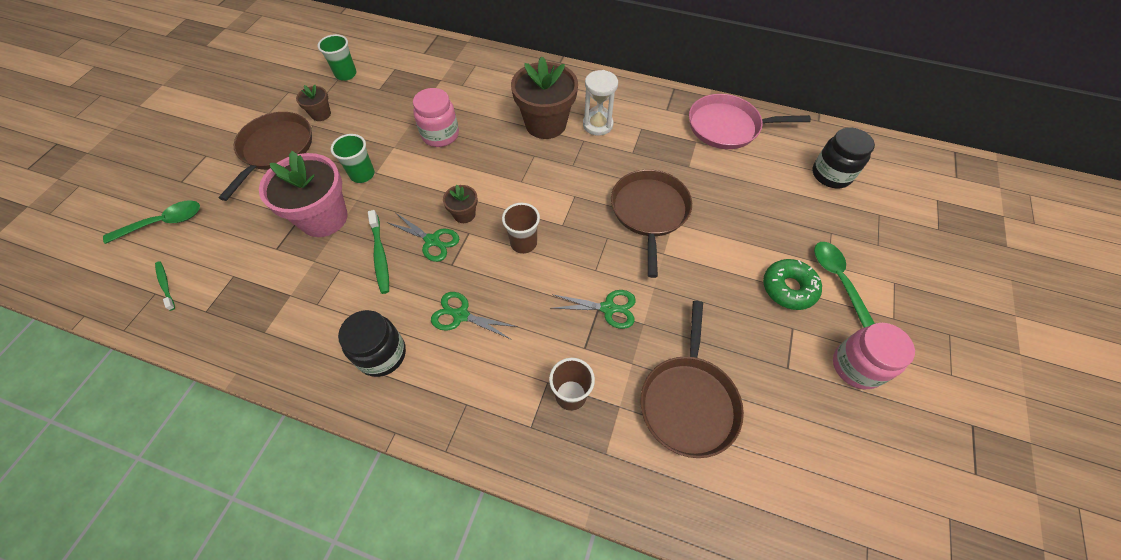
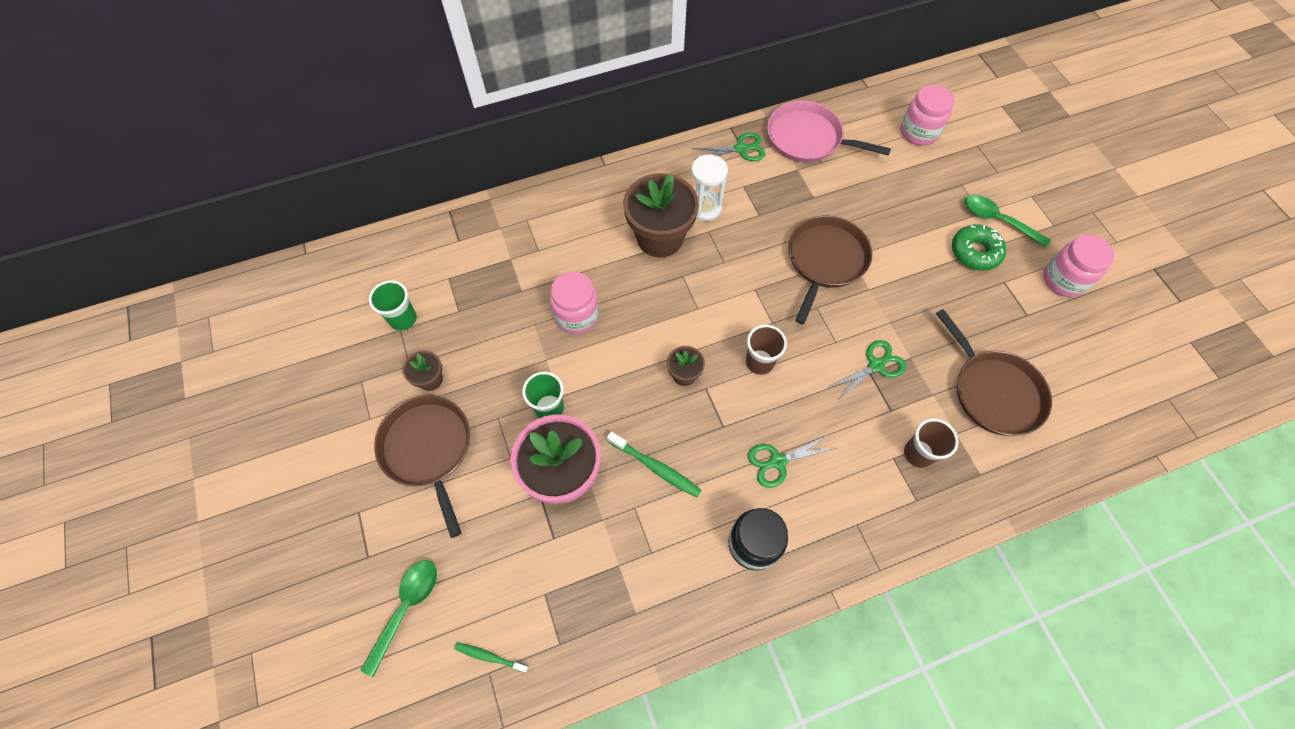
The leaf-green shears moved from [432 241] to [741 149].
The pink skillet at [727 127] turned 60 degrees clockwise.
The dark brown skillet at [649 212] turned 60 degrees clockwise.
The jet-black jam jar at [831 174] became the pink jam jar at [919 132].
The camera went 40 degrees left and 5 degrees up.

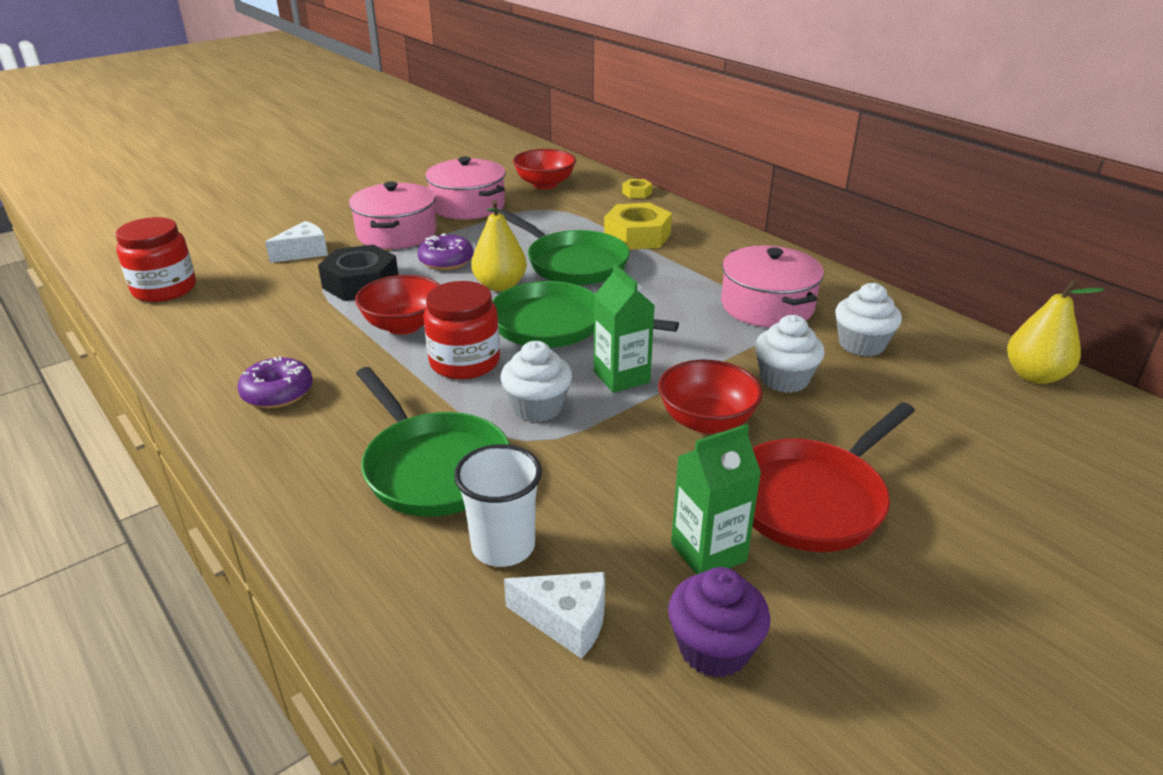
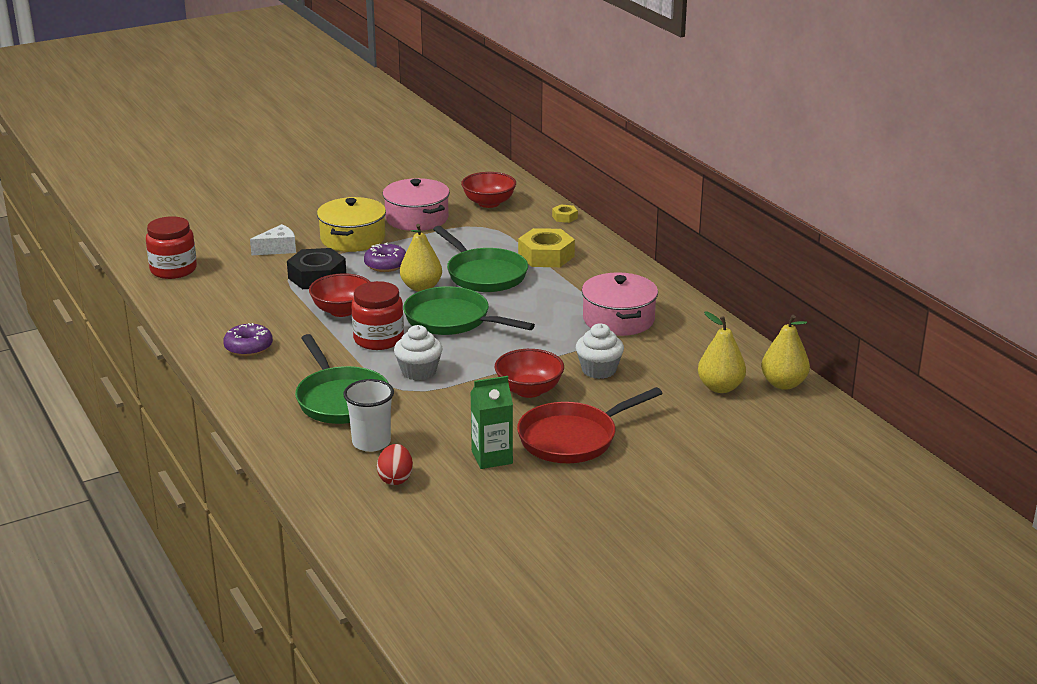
The pink cooking pot at [396 233] became the yellow cooking pot at [353 238].
The snow-white piece of cheese at [566 621] was replaced by the red egg shape at [395 479].
The yellow toy pear at [720 387] appeared.
The leaf-green milk carton at [621 377] disappeared.
The violet fairy cake at [714 649] disappeared.
The snow-white fairy cake at [861 344] disappeared.
The camera went 10 degrees right and 5 degrees down.

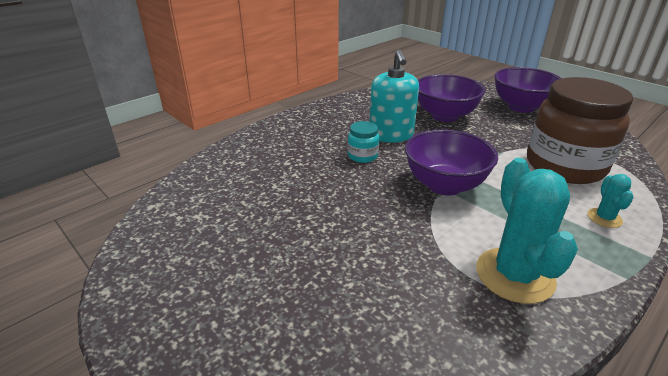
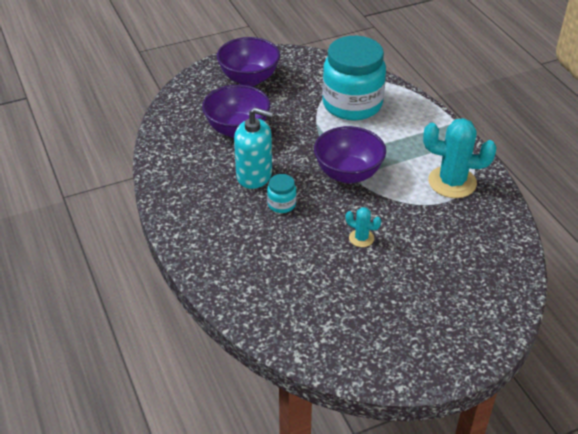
The dark brown jam jar at [564 166] became the turquoise jam jar at [352 104].
The turquoise cactus moved from [604 218] to [361 238].
The camera went 70 degrees left and 10 degrees up.

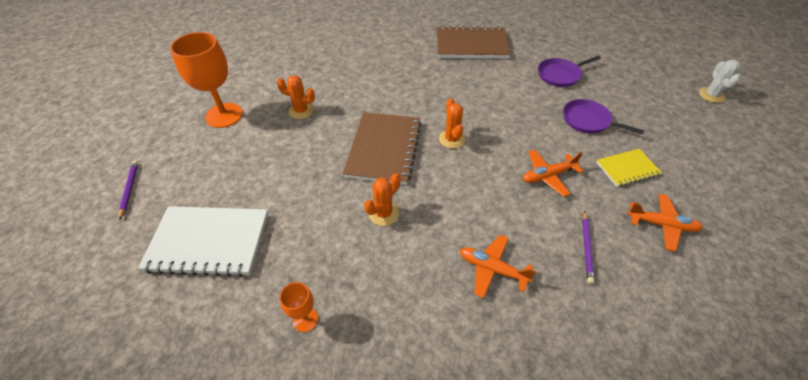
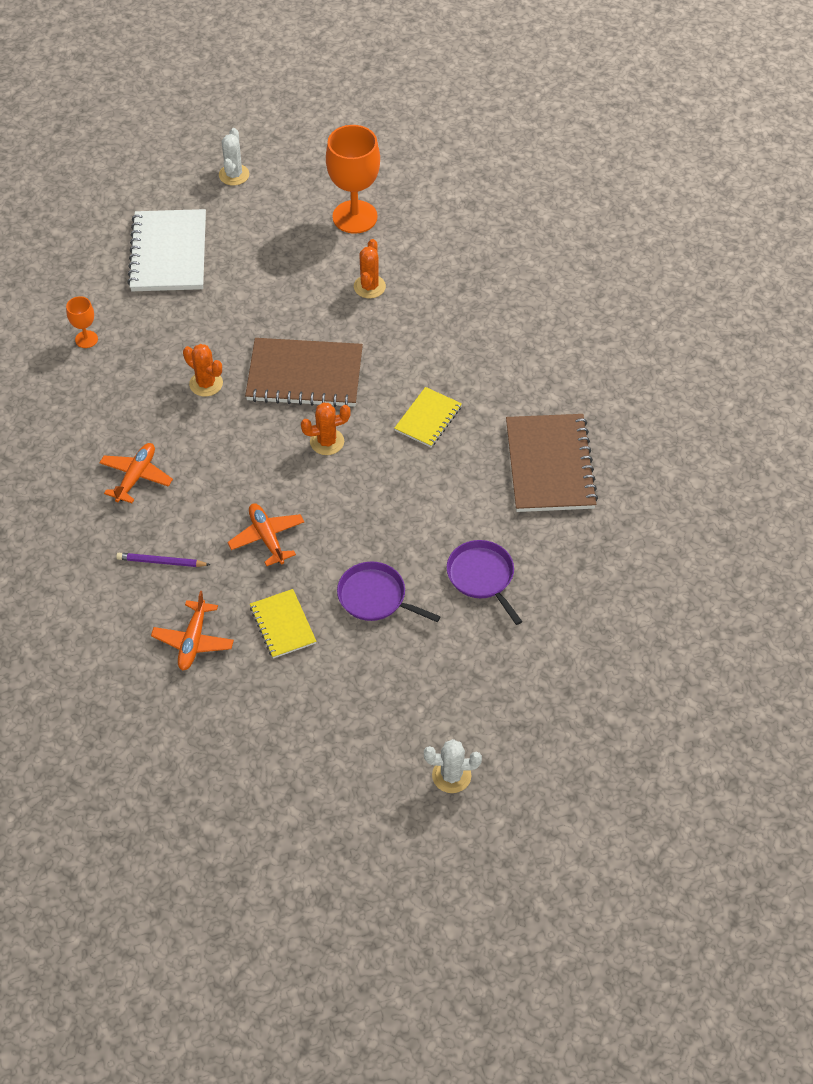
The violet wooden pencil at [129 189] was replaced by the snow-white cactus at [234 175].
The violet skillet at [588 120] turned 90 degrees counterclockwise.
The yellow exercise book at [428 418] appeared.
The camera went 85 degrees right and 5 degrees up.

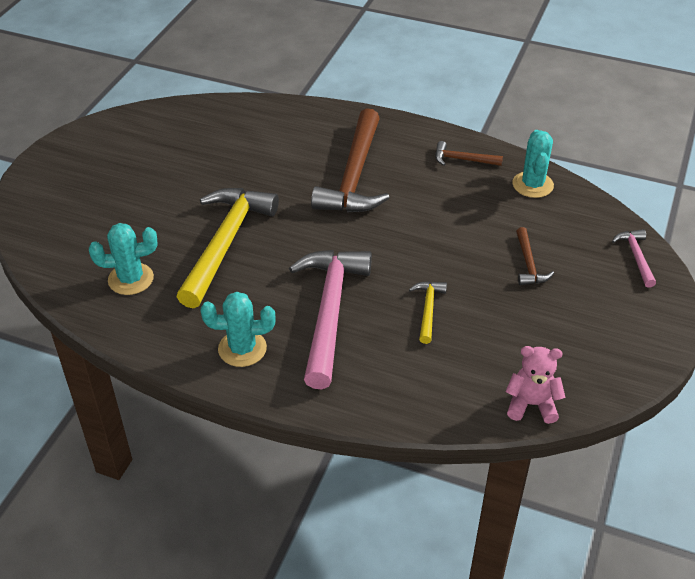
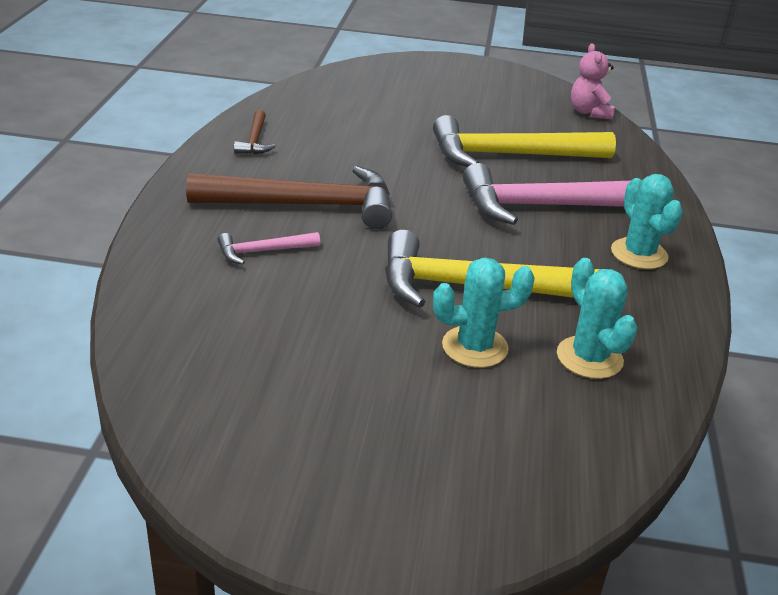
The pink claw hammer moved from [636 257] to [263 251].
The yellow claw hammer at [428 310] changed to 2.19 times the size.
The turquoise cactus moved from [532 185] to [475 347].
The dark brown claw hammer at [529 264] disappeared.
The camera went 105 degrees left and 10 degrees down.

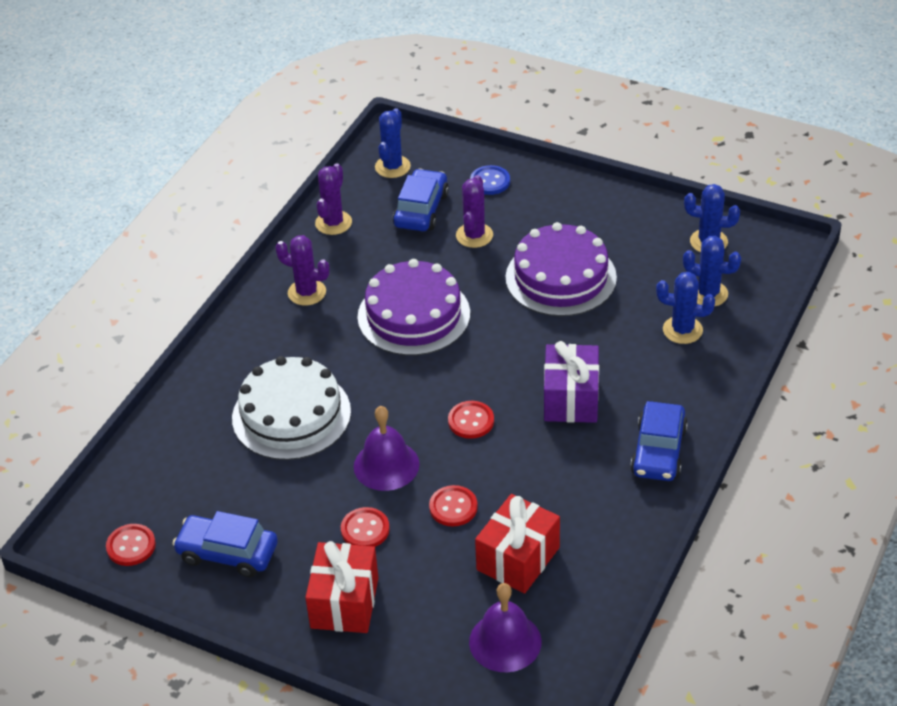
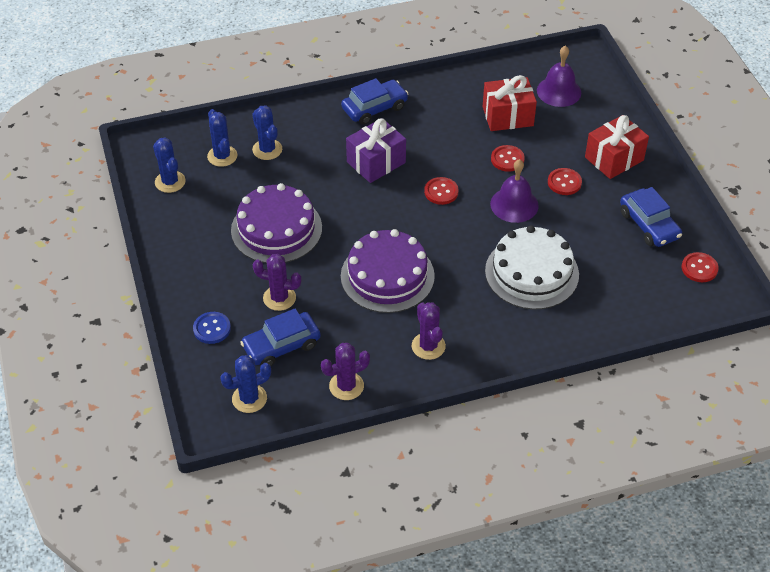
The violet cactus at [474 235] turned 45 degrees clockwise.
The camera went 135 degrees left and 5 degrees up.

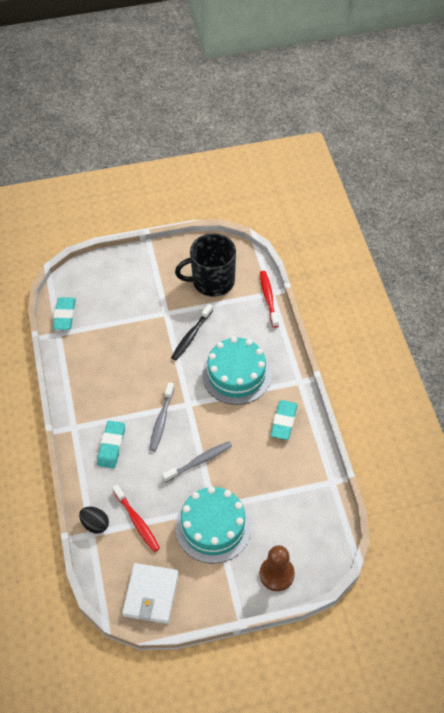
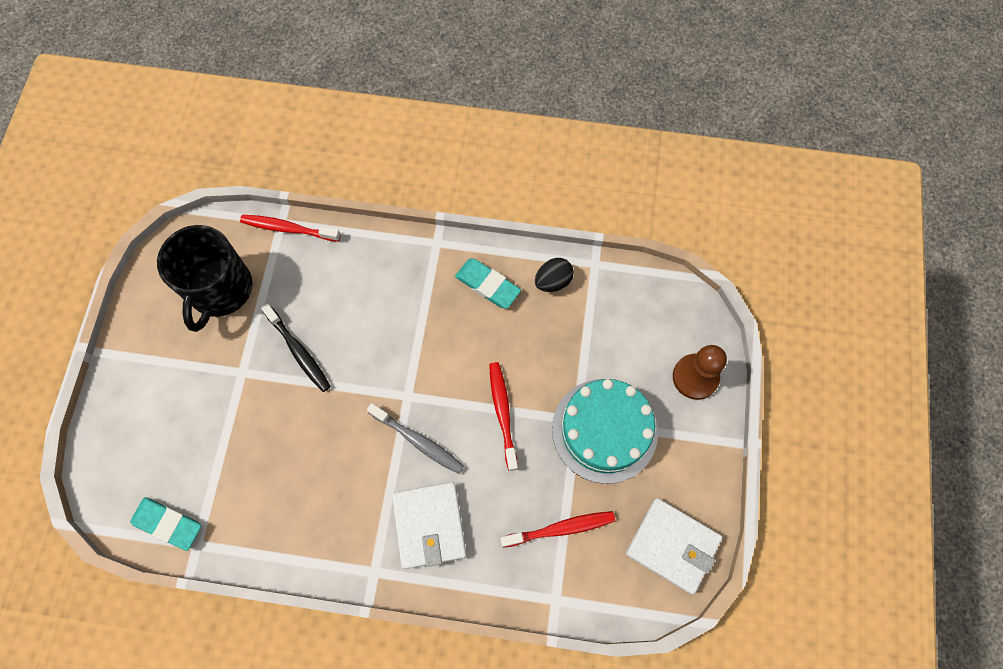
The turquoise eraser at [111 446] was replaced by the snow-white card wallet at [429 525].
The grey dental brush at [199 461] became the red dental brush at [503 413].
The jet-black egg shape moved from [95 524] to [553 281].
The turquoise layer cake at [236 374] disappeared.
The camera went 70 degrees left and 15 degrees up.

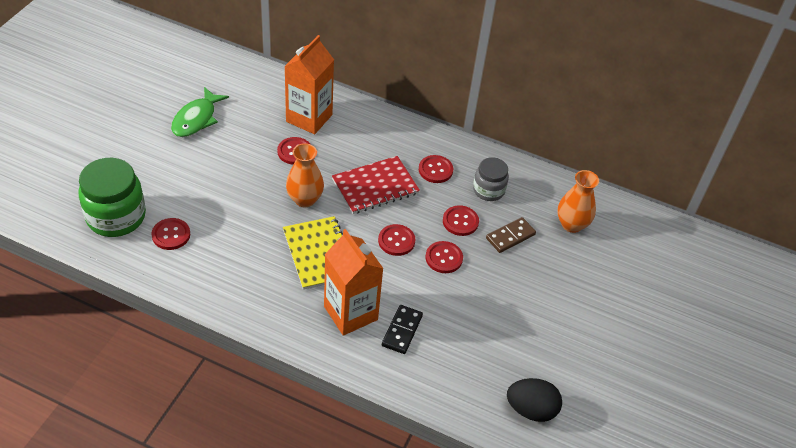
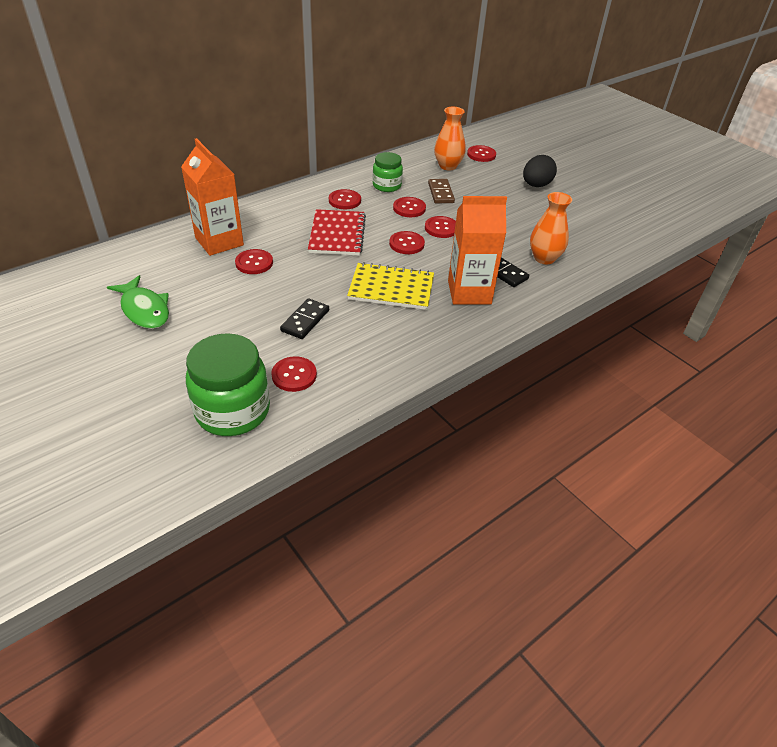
The jet-black domino at [305 320] appeared.
The grey jam jar at [488 190] became the leaf-green jam jar at [387 186].
The red button at [481 155] appeared.
The jet-black egg shape moved from [531 409] to [536 185].
The orange-coloured flower vase moved from [305 199] to [544 258].
The camera went 60 degrees left and 5 degrees down.

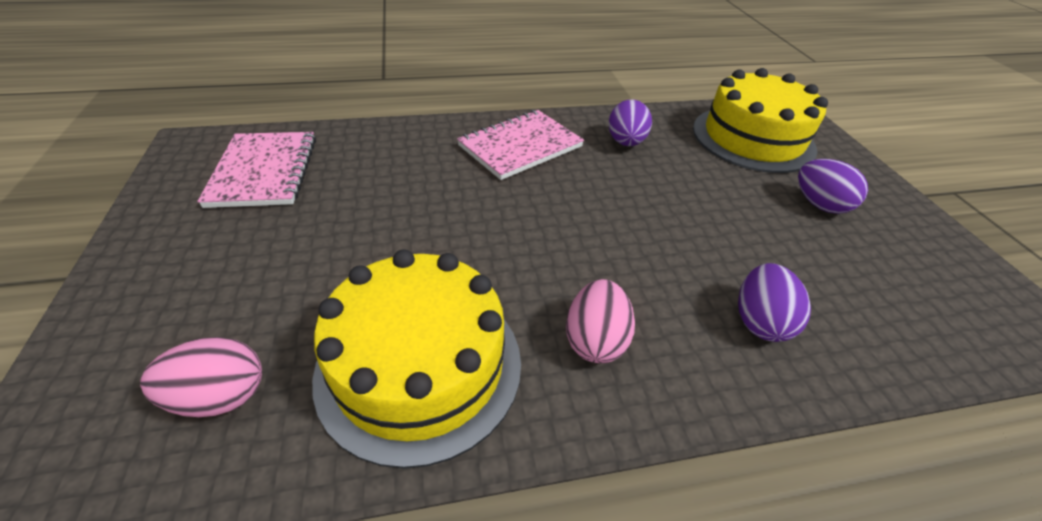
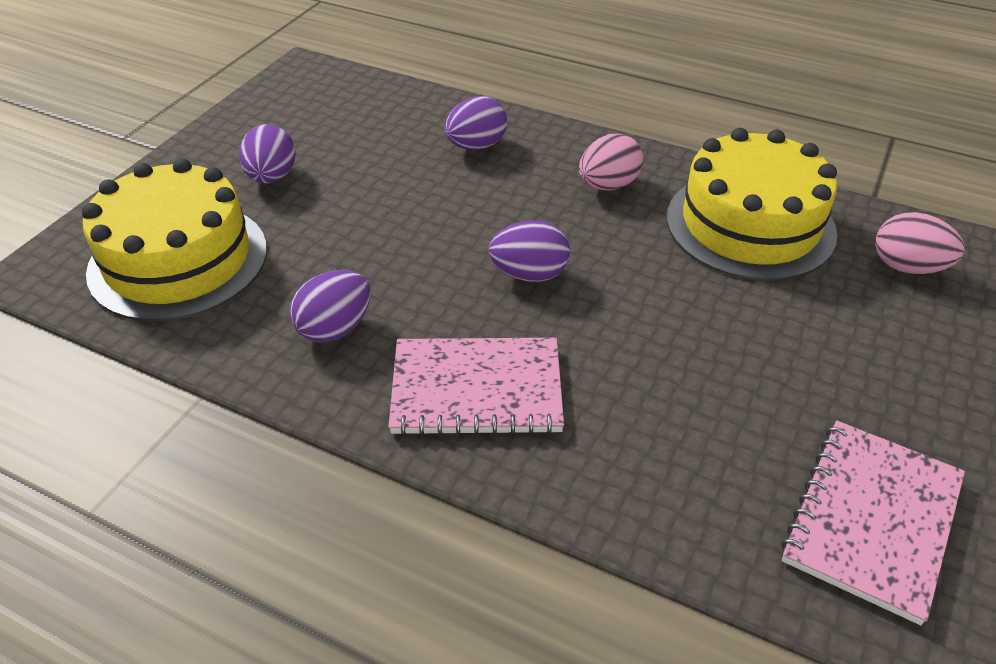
The violet egg shape at [529 274] appeared.
The camera went 140 degrees left and 0 degrees up.

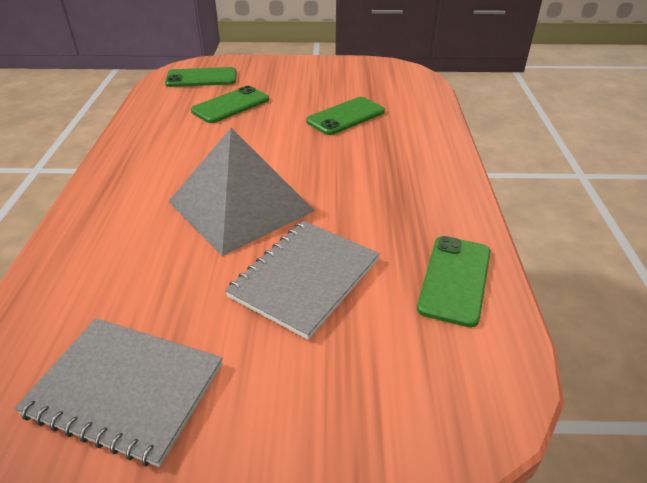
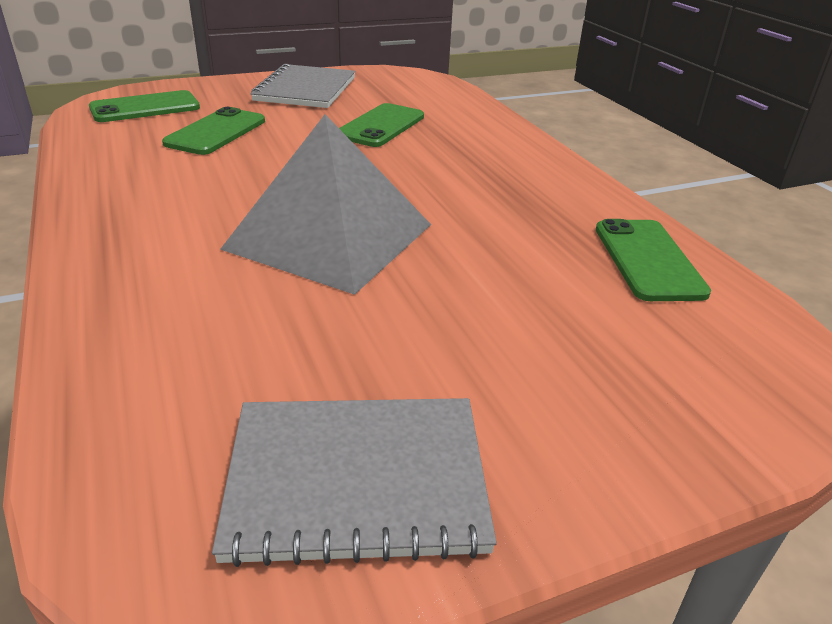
The grey exercise book moved from [305 278] to [305 89].
The camera went 25 degrees left and 5 degrees down.

